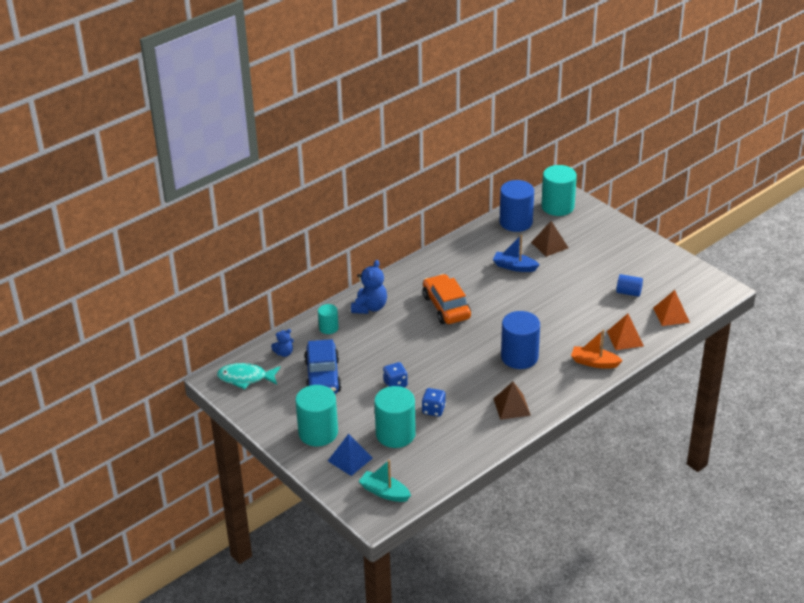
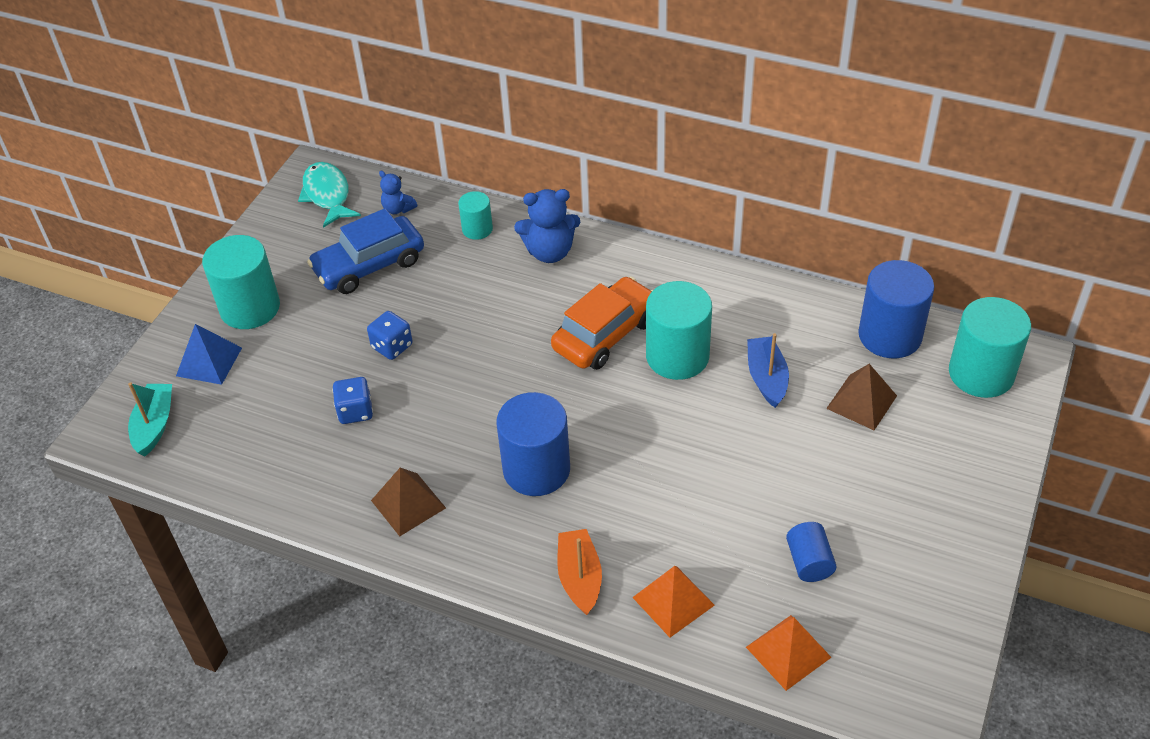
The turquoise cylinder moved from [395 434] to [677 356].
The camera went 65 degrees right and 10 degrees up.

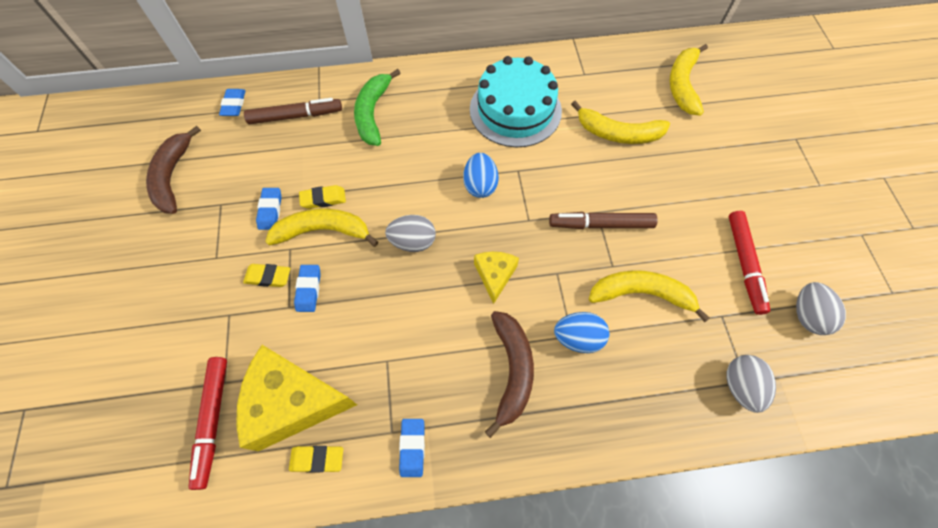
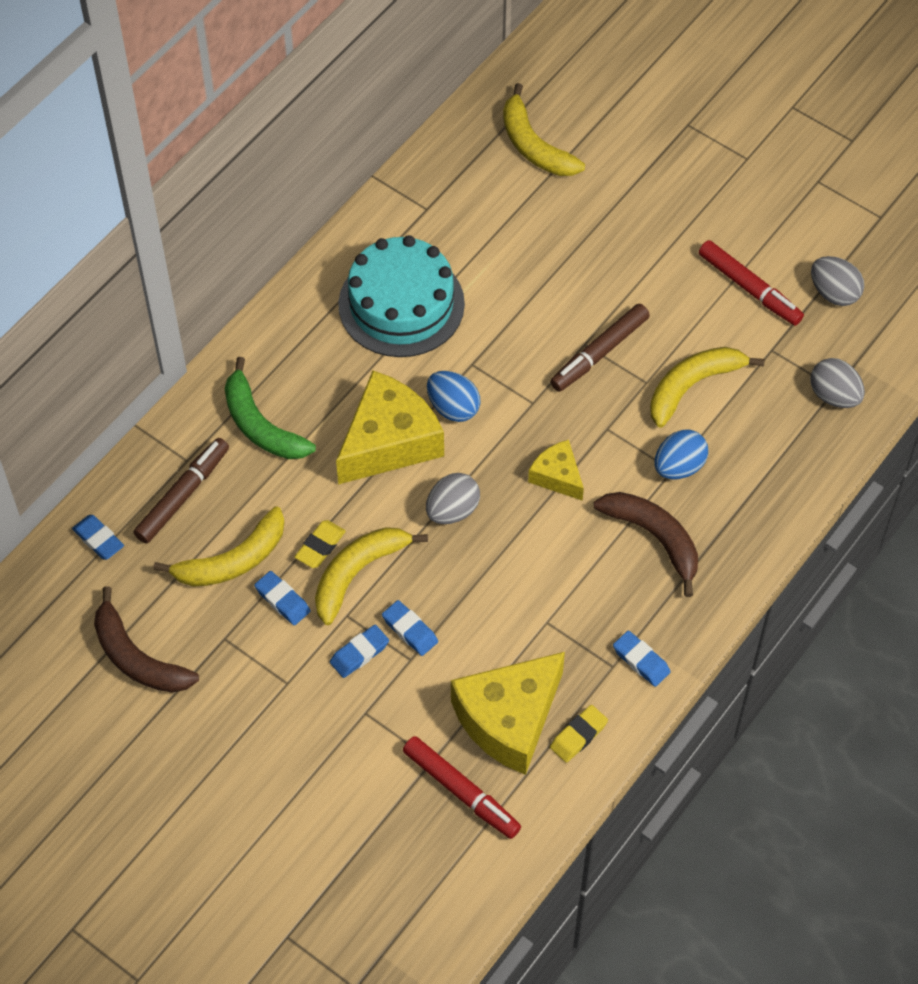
The yellow banana moved from [618 133] to [232 561].
The yellow eraser at [268 277] became the blue eraser at [359 653].
The yellow piece of cheese at [389 441] appeared.
The camera went 45 degrees left and 5 degrees down.

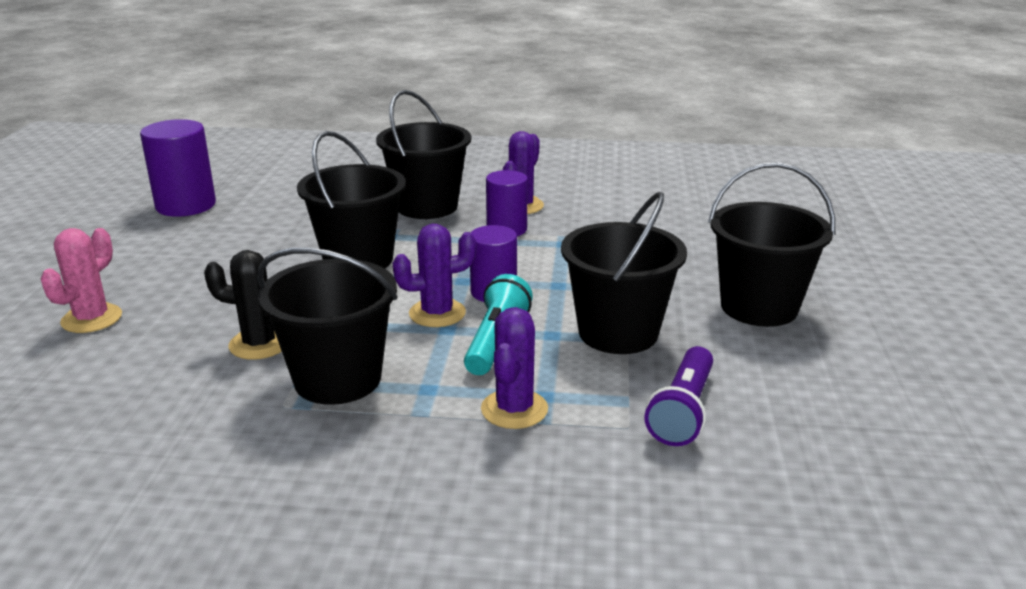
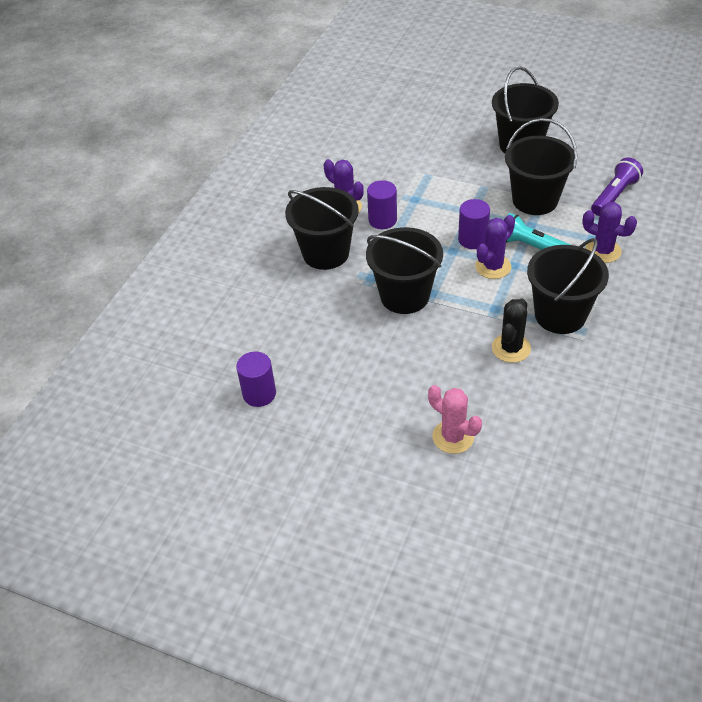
The violet cylinder at [186 205] changed to 0.66 times the size.
The violet cactus at [437 313] turned 45 degrees clockwise.
The violet torch at [683 411] turned 90 degrees counterclockwise.
The camera went 70 degrees left and 20 degrees up.

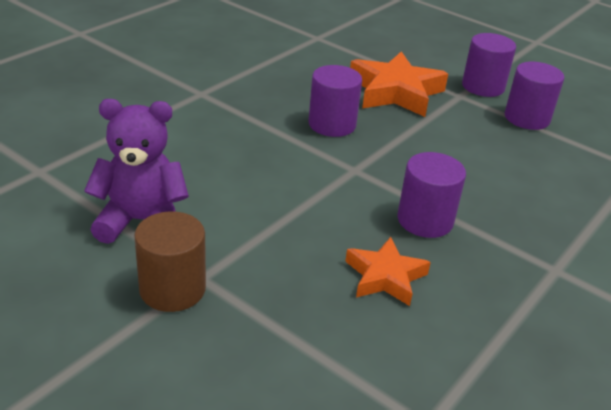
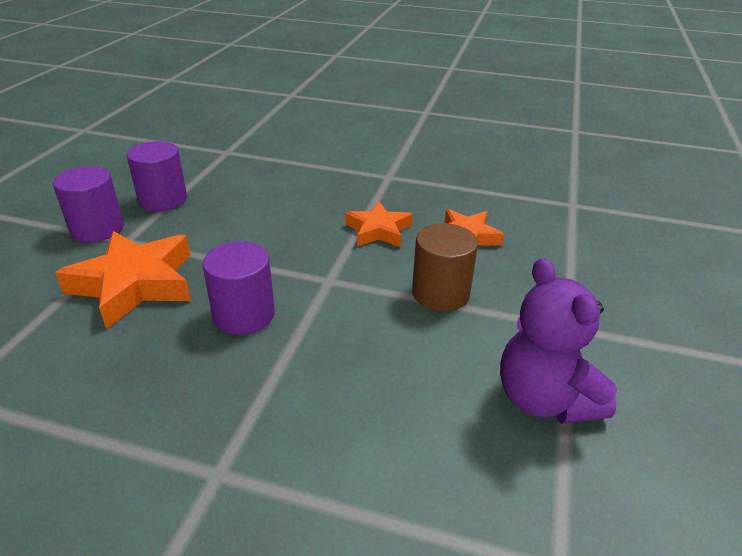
The violet cylinder at [425 220] was replaced by the orange-coloured star shape at [378 230].
The dark brown cylinder moved from [172 289] to [440 293].
The camera went 110 degrees left and 0 degrees up.

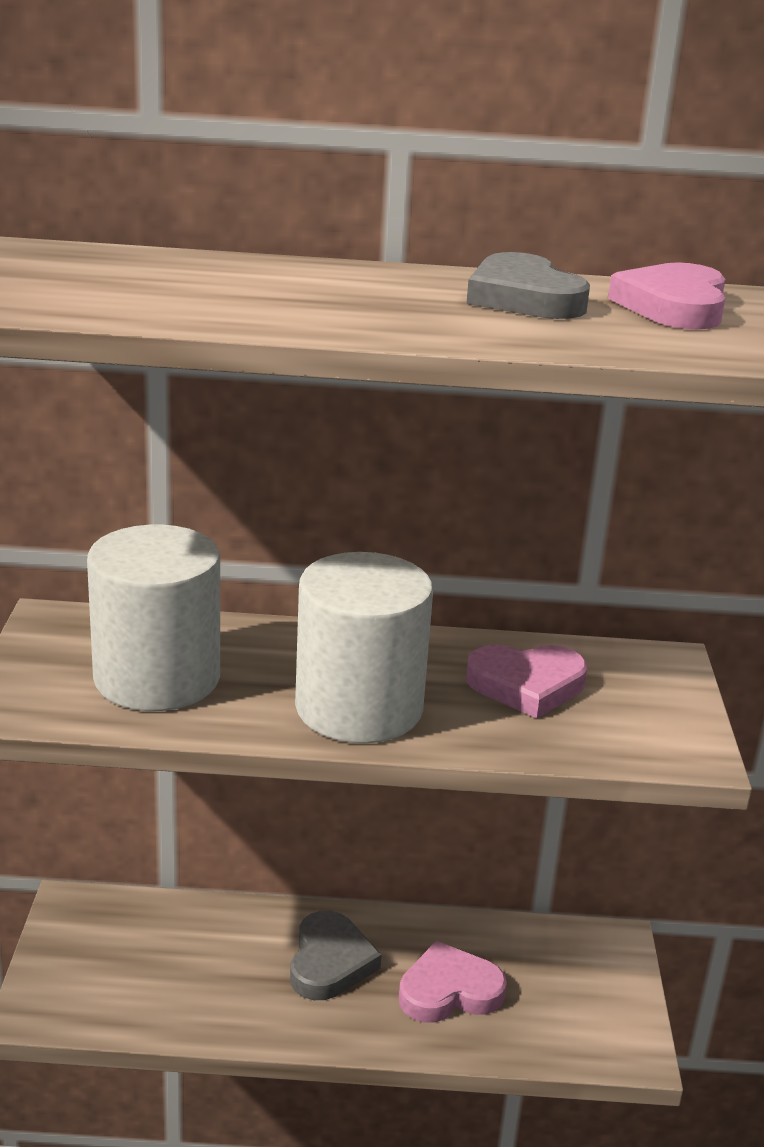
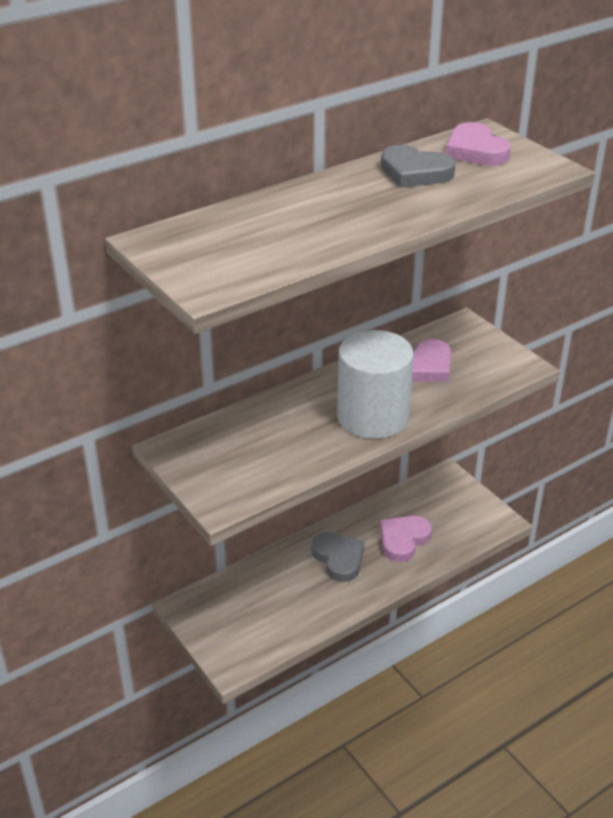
The snow-white cylinder at [157 677] disappeared.
The camera went 35 degrees left and 10 degrees up.

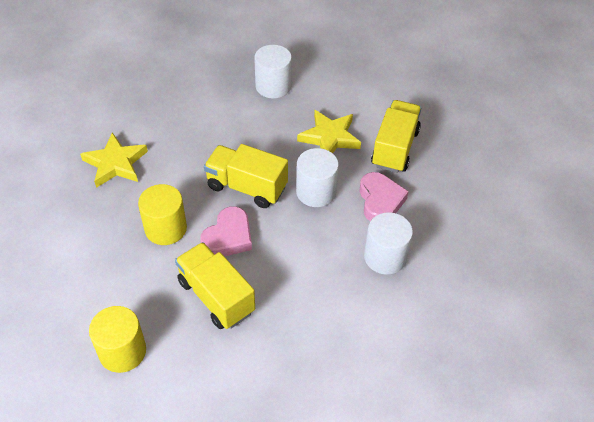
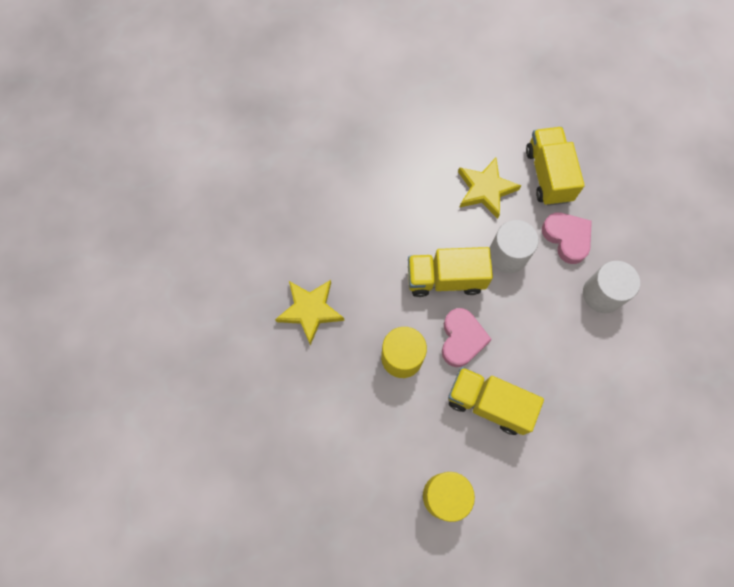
The snow-white cylinder at [273 86] disappeared.
The camera went 25 degrees left and 20 degrees up.

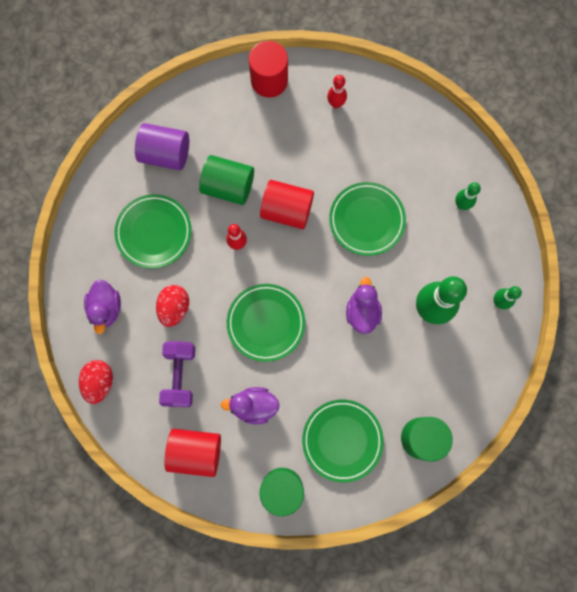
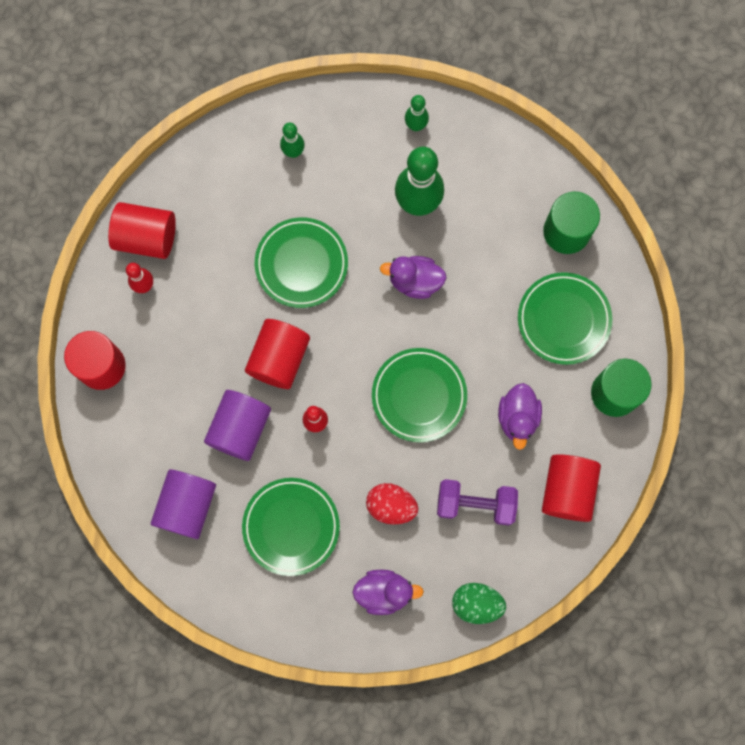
The red cylinder at [146 237] appeared.
The leaf-green cylinder at [228 186] became the violet cylinder at [240 428].
The red egg shape at [100 382] became the leaf-green egg shape at [476 603].
The camera went 85 degrees left and 0 degrees up.

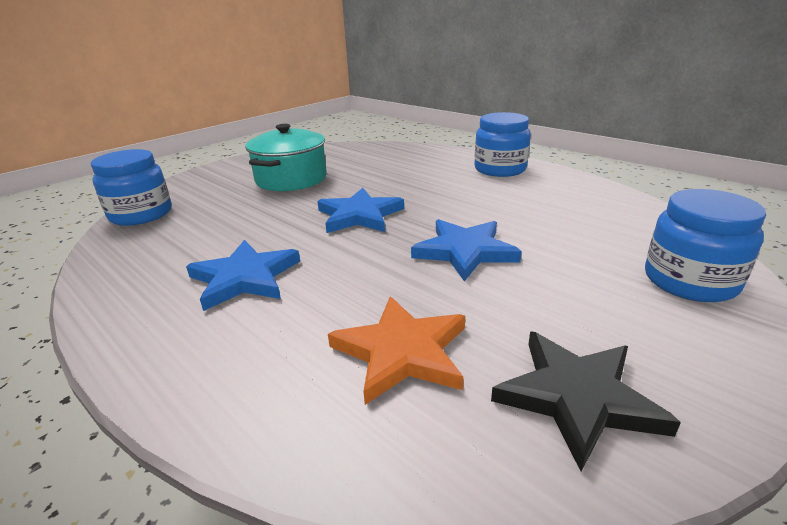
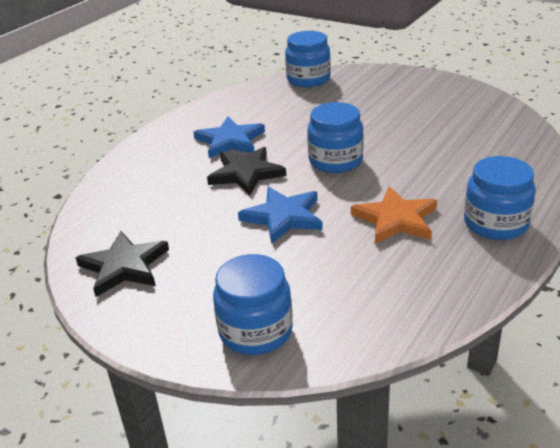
The jet-black star shape at [246 173] appeared.
The blue star shape at [359 215] was replaced by the blue jam jar at [335 161].
The orange-coloured star shape moved from [402 352] to [396 219].
The turquoise cooking pot at [291 179] disappeared.
The camera went 80 degrees right and 5 degrees up.

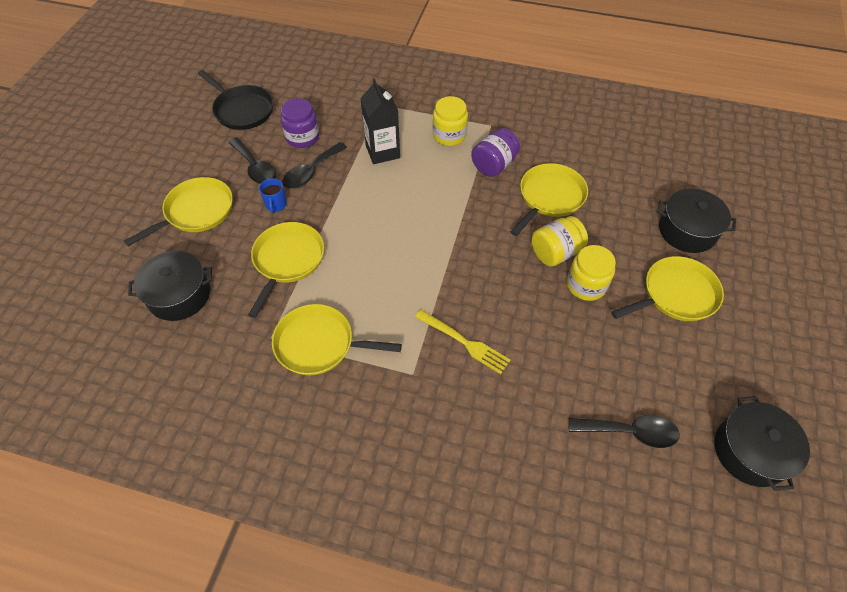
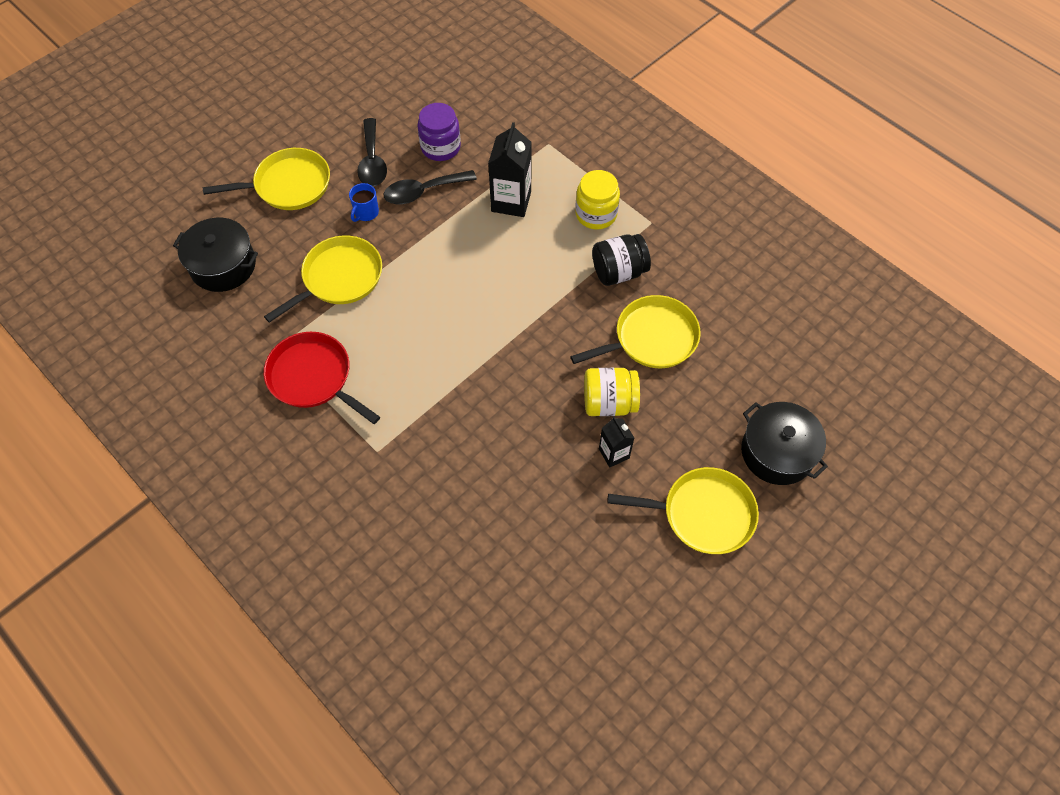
The yellow skillet at [319 344] became the red skillet at [313 377].
The violet jam jar at [494 165] became the jet-black jam jar at [619 272].
The yellow jam jar at [586 285] was replaced by the jet-black milk carton at [614 453].
The jet-black skillet at [242 110] disappeared.
The yellow dinner fork at [465 343] disappeared.
The jet-black teaspoon at [630 432] disappeared.
The jet-black cooking pot at [750 451] disappeared.
The camera went 30 degrees right and 5 degrees up.

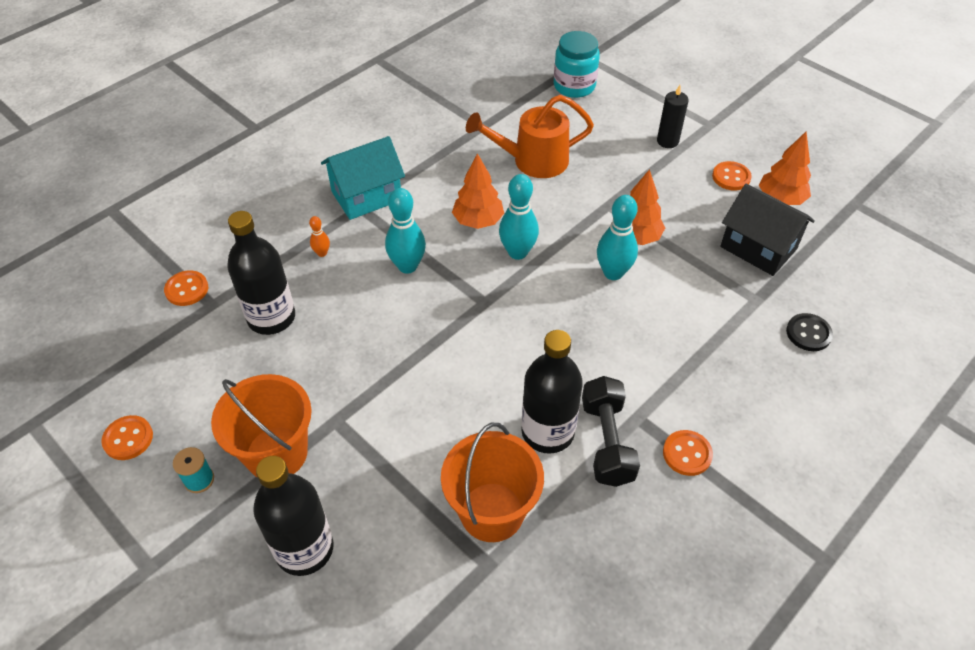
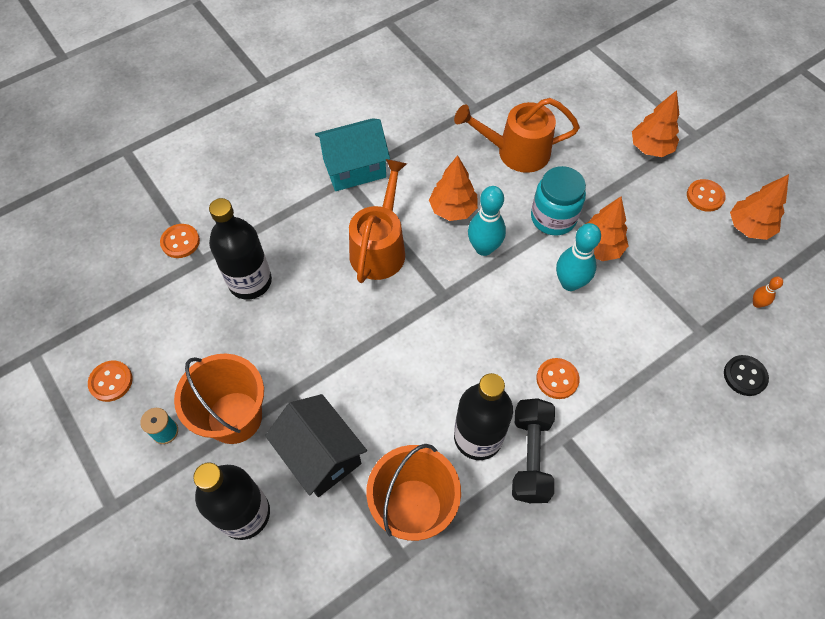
The jet-black house moved from [758 248] to [320 455].
The turquoise bowling pin at [407 266] was replaced by the orange-coloured watering pot at [380 247].
The turquoise jam jar moved from [574 86] to [553 218].
The orange-coloured button moved from [687 454] to [557 379].
The jet-black candle at [667 141] was replaced by the orange-coloured tree at [650 148].
The orange-coloured bowling pin moved from [322 253] to [757 303].
The camera went 10 degrees right and 10 degrees up.

